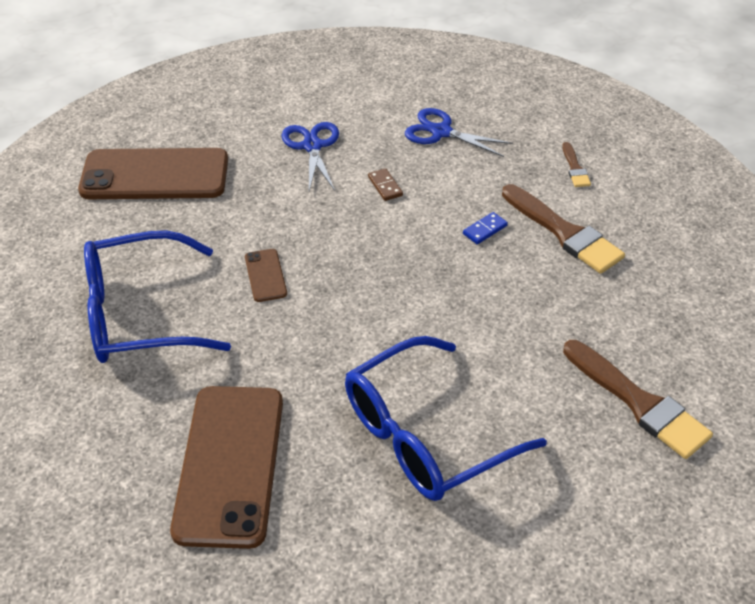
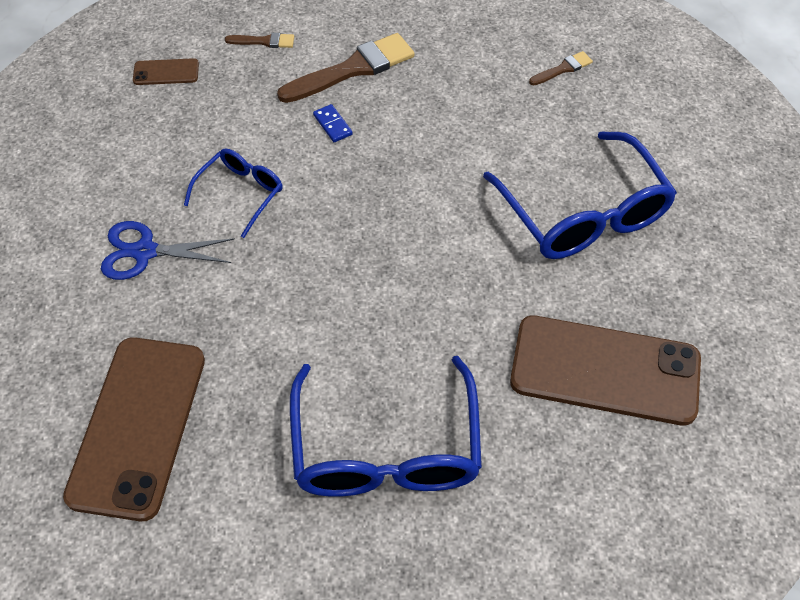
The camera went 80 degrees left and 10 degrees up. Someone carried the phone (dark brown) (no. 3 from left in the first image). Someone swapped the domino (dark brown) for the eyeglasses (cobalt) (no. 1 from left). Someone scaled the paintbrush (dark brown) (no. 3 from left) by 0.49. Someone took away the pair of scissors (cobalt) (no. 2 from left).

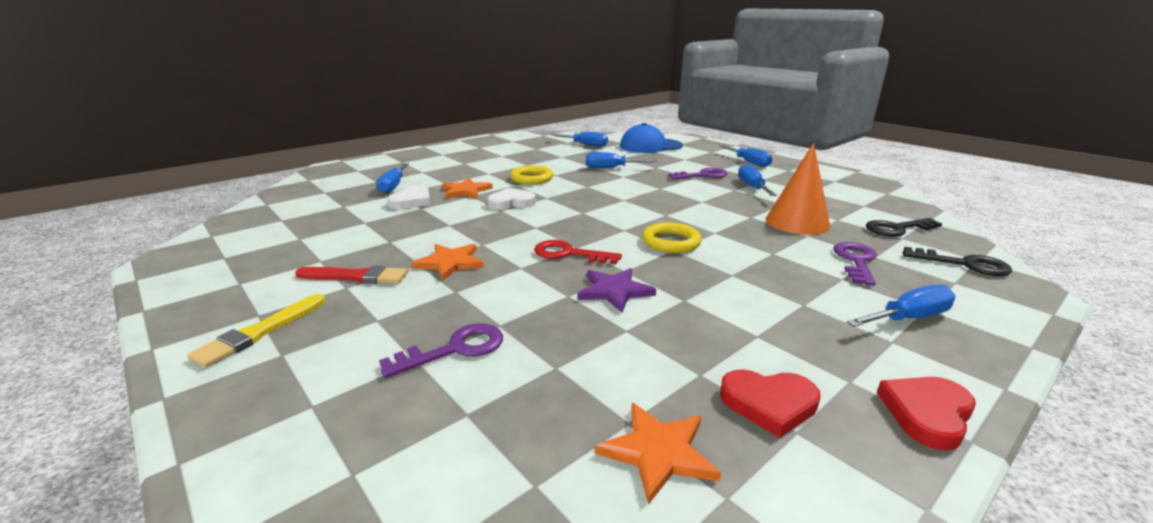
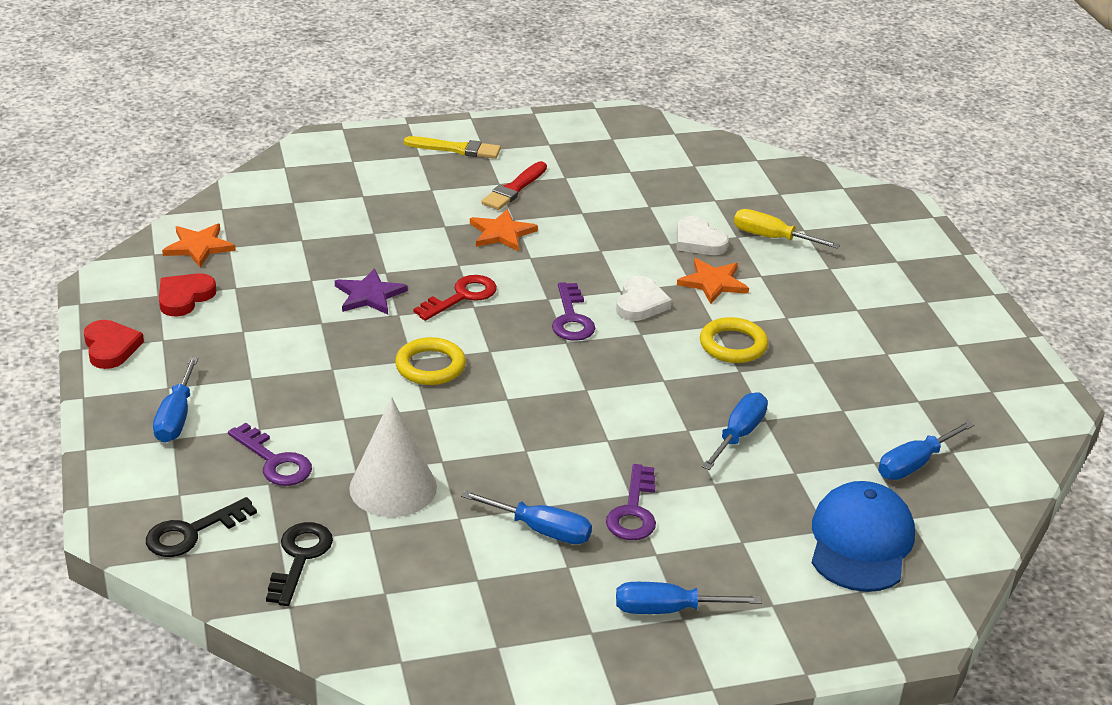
The camera went 115 degrees right and 10 degrees up. Someone repainted the solid cone (orange-coloured), which became the solid cone (pure white). Someone rotated the paintbrush (bright yellow) by 135 degrees clockwise. Someone carried the door key (purple) (no. 1 from left in the first image). Someone repainted the flat screwdriver (cobalt) (no. 1 from left), which became the flat screwdriver (bright yellow).

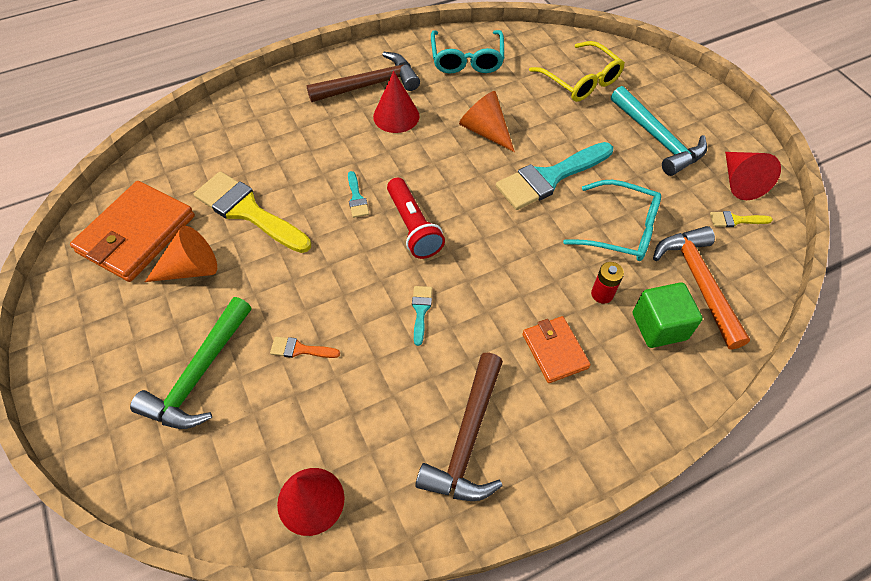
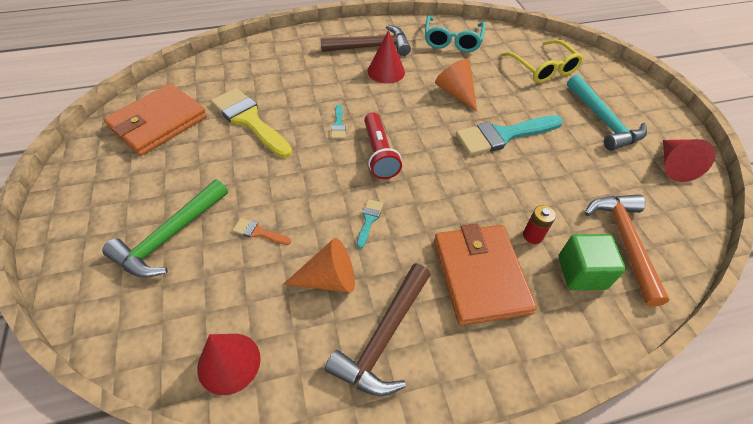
The camera went 10 degrees right and 5 degrees down. Someone carried the solid cone (orange-coloured) (no. 1 from left). Someone scaled the billfold (orange-coloured) (no. 2 from left) by 1.78. Someone took away the eyeglasses (aqua) (no. 2 from left). Someone took away the paintbrush (bright yellow) (no. 2 from left).

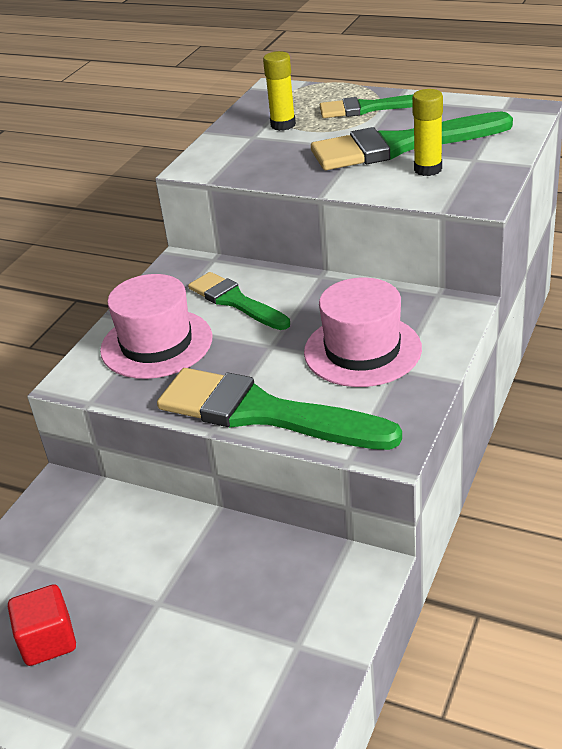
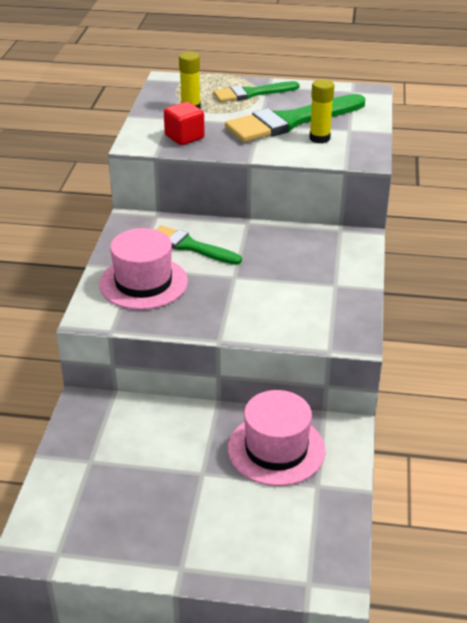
The camera went 20 degrees left and 0 degrees up. Someone carried the solid cube (red). Someone carried the top hat (rosy) (no. 2 from left). Someone took away the paintbrush (green) (no. 2 from left).

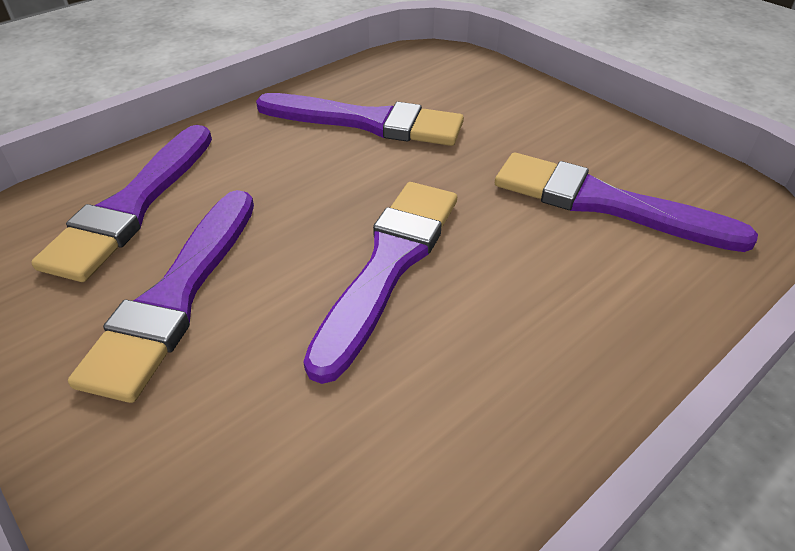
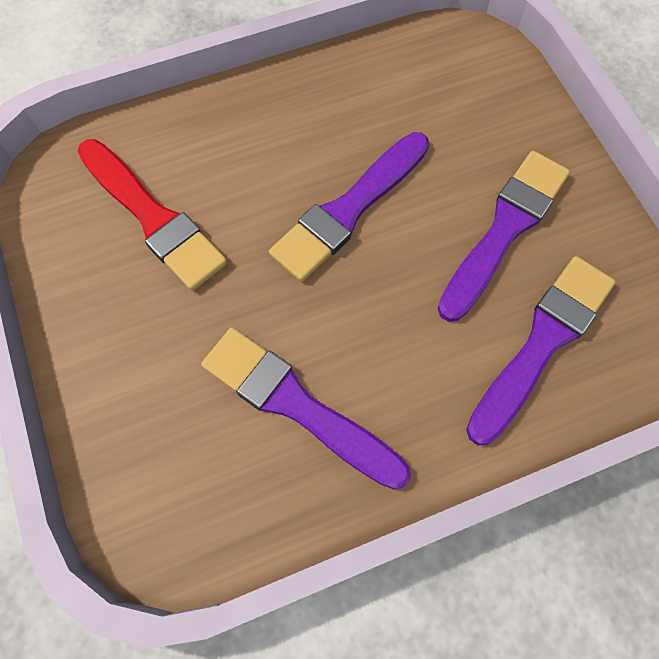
The camera went 160 degrees left and 25 degrees up. Someone repainted the paintbrush (purple) (no. 5 from left), which became the paintbrush (red).

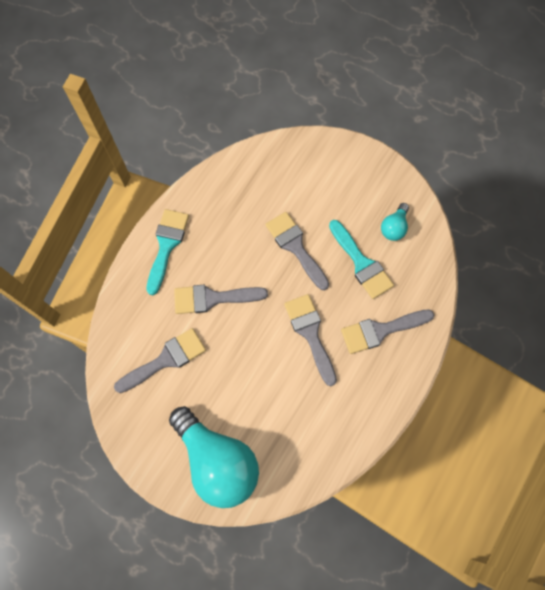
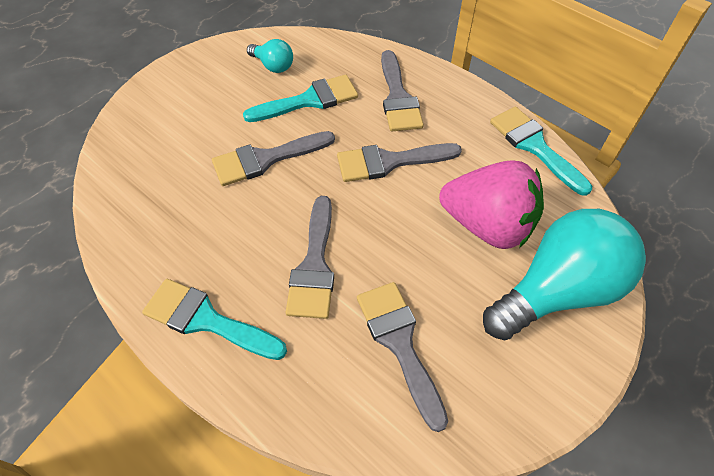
The camera went 80 degrees left and 15 degrees down. Someone put down the toy strawberry (rosy). Someone put down the paintbrush (aqua) (no. 3 from left).

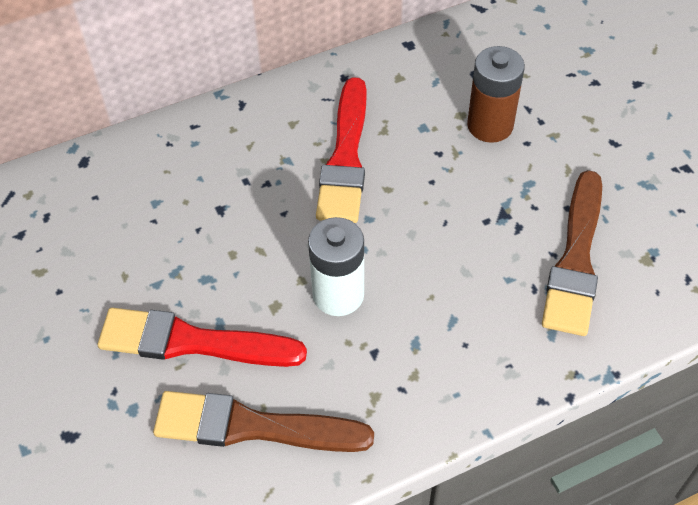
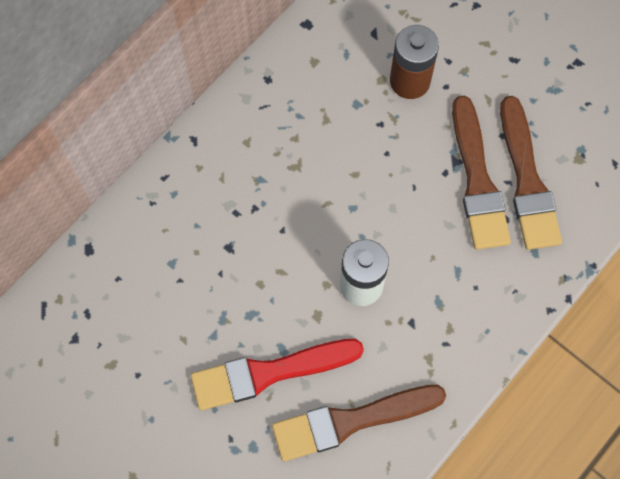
The camera went 25 degrees left and 15 degrees up. Someone put down the paintbrush (dark brown) (no. 2 from left). Someone took away the paintbrush (red) (no. 2 from left).

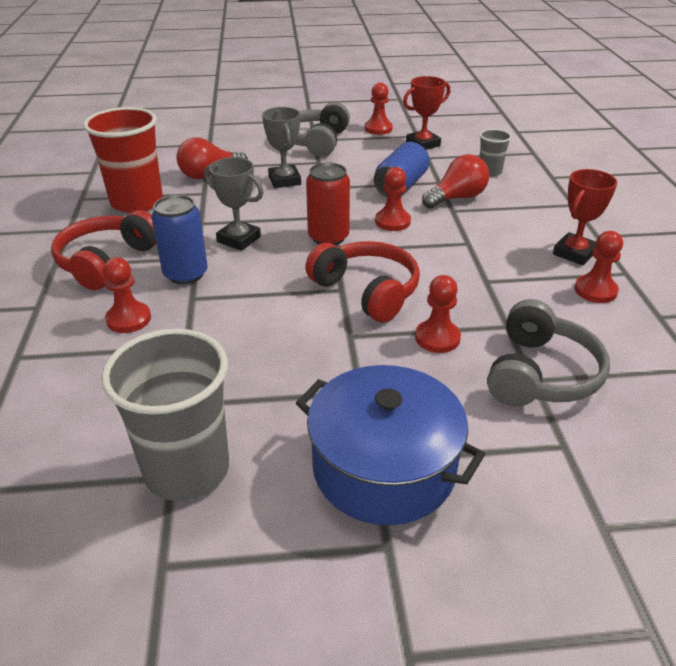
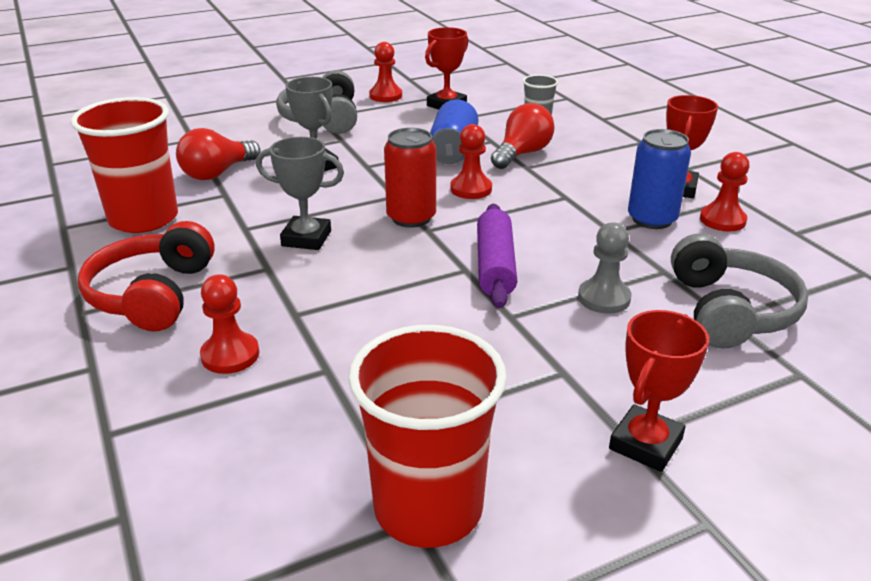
The camera went 20 degrees left and 5 degrees down. Someone repainted the tumbler (grey) (no. 1 from left), which became the tumbler (red) (no. 2 from left). Someone swapped the headphones (red) (no. 2 from left) for the pastry roller (purple). Someone repainted the game pawn (red) (no. 4 from left), which became the game pawn (grey). Someone swapped the pot (cobalt) for the award cup (red) (no. 2 from left). Someone carried the tin (cobalt) (no. 1 from left in the first image).

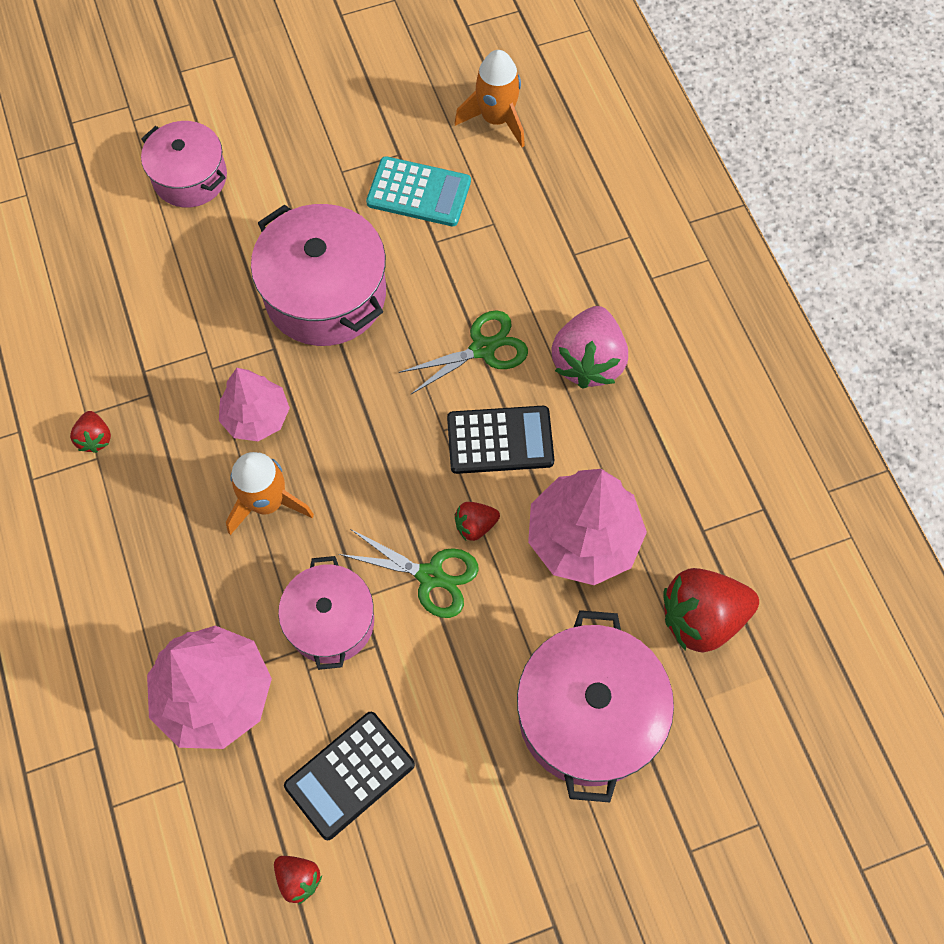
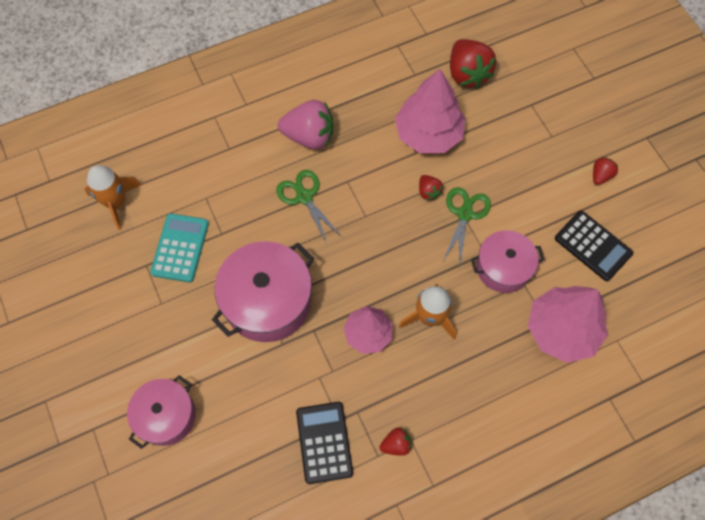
The camera went 95 degrees left and 0 degrees up. Someone carried the calculator (black) (no. 2 from left in the first image). Someone carried the toy strawberry (red) (no. 2 from left in the first image). Someone took away the pot (rosy) (no. 4 from left).

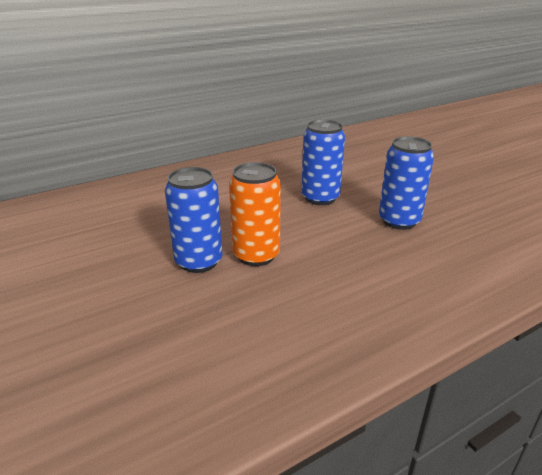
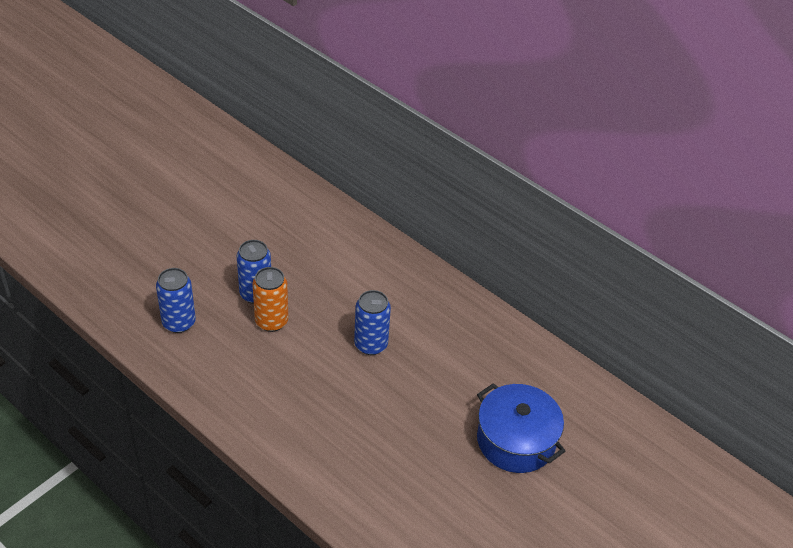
The camera went 70 degrees right and 15 degrees up. Someone carried the tin (cobalt) (no. 3 from left in the first image). Someone put down the pot (cobalt).

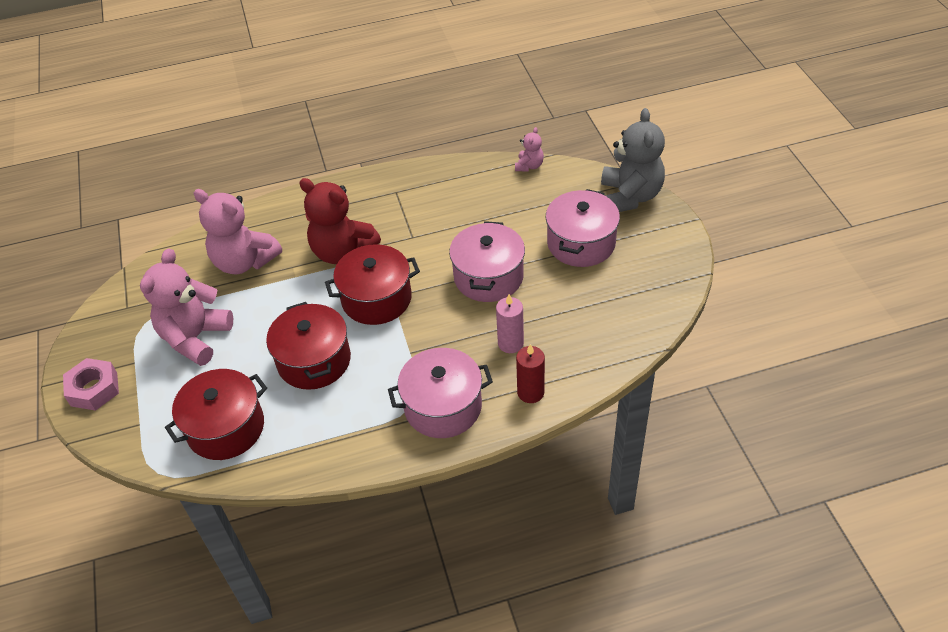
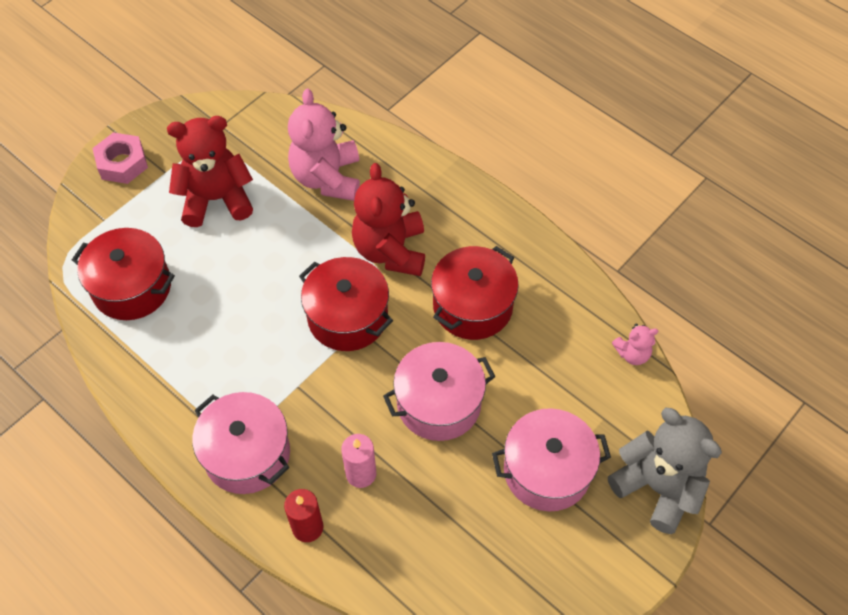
The camera went 55 degrees right and 10 degrees up. Someone repainted the teddy (rosy) (no. 1 from left), which became the teddy (red) (no. 1 from left). Someone carried the pot (red) (no. 2 from left in the first image). Someone rotated the teddy (grey) by 105 degrees counterclockwise.

